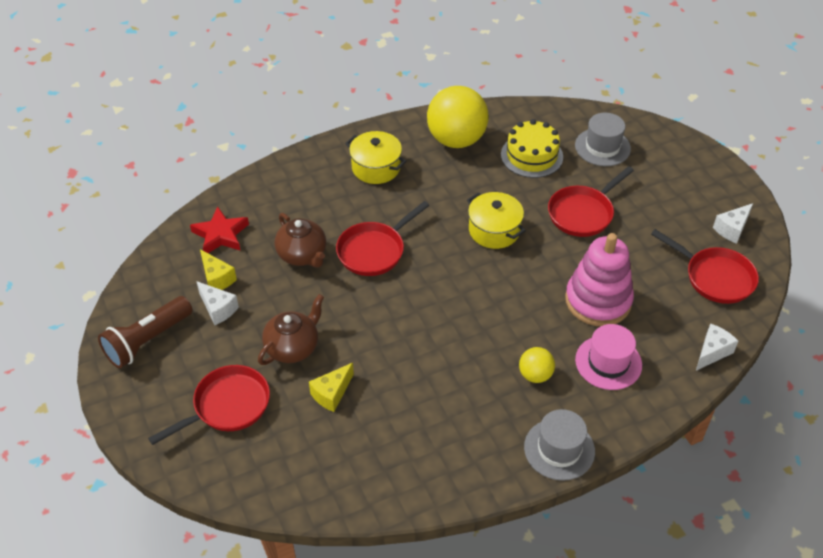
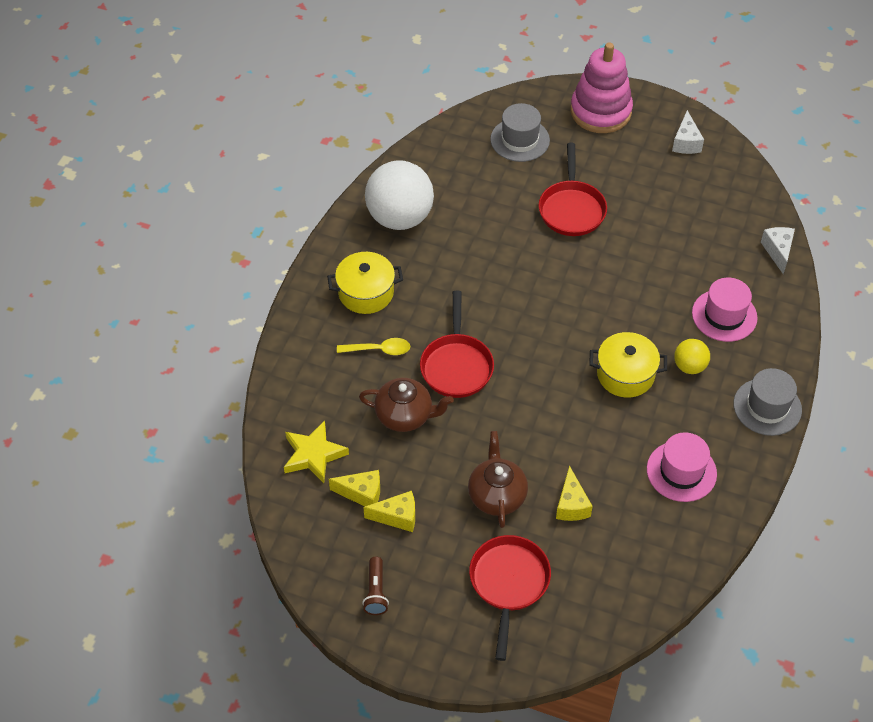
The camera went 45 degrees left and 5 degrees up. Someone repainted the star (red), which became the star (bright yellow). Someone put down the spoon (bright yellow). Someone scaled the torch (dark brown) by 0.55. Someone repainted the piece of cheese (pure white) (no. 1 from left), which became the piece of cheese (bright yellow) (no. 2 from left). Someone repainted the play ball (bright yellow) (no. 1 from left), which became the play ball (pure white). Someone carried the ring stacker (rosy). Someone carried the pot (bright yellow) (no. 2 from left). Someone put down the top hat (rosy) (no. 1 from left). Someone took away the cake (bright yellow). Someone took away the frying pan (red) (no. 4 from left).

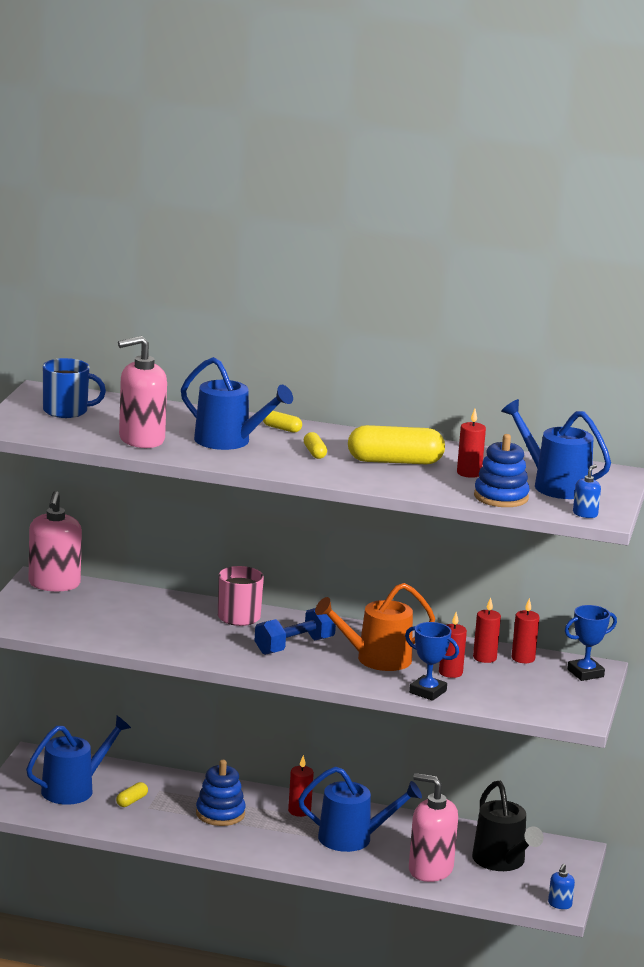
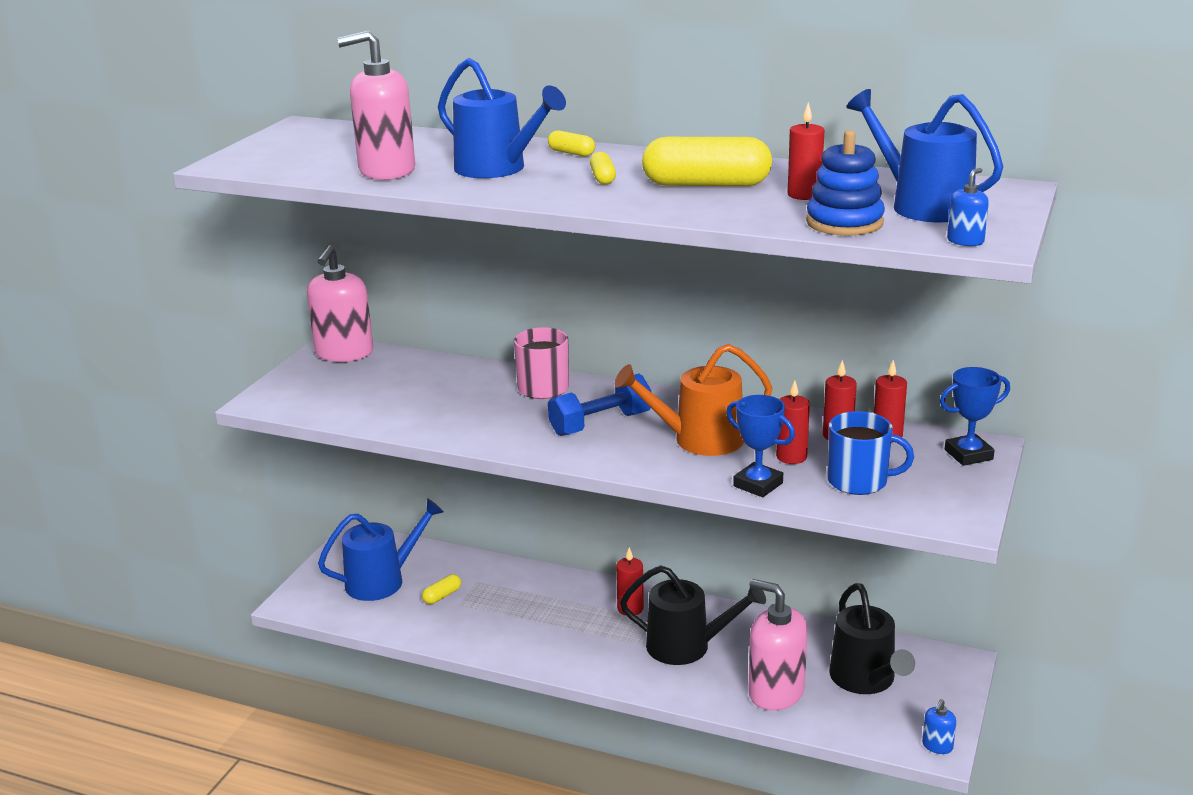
The camera went 10 degrees right and 5 degrees up. Someone repainted the watering can (cobalt) (no. 3 from left), which became the watering can (black) (no. 1 from left). Someone carried the mug (cobalt). Someone took away the ring stacker (cobalt) (no. 1 from left).

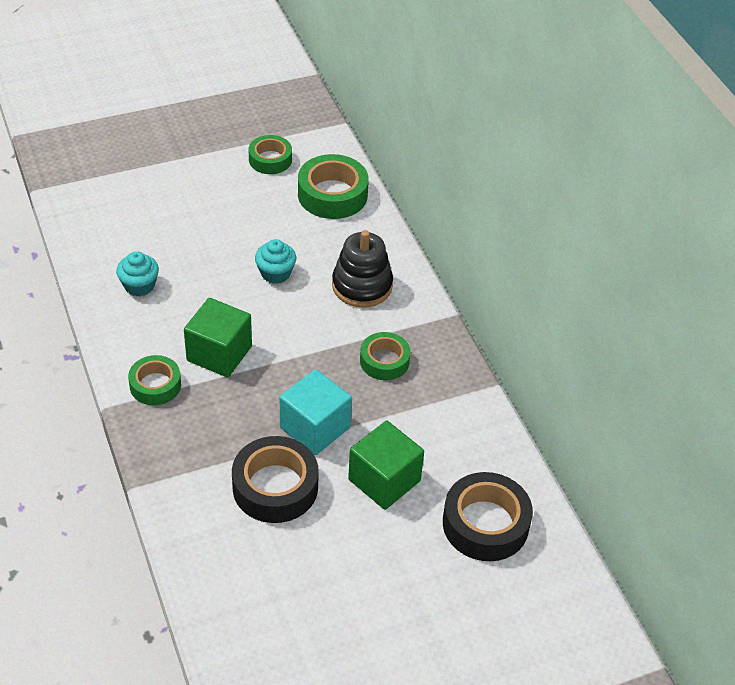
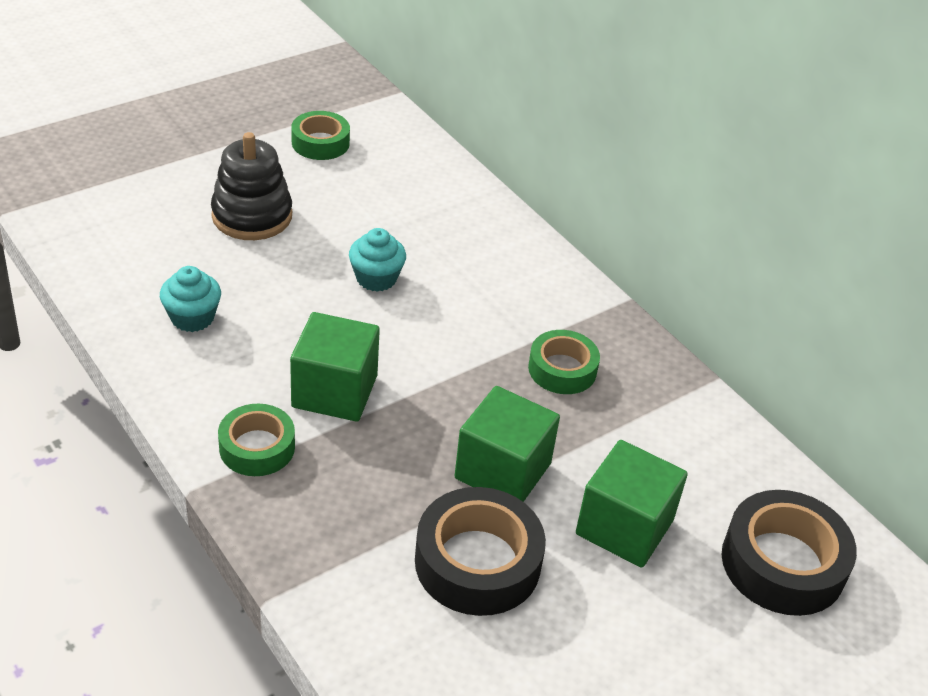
The camera went 15 degrees left and 5 degrees down. Someone carried the ring stacker (black). Someone repainted the solid cube (aqua), which became the solid cube (green) (no. 2 from left). Someone took away the sticky tape (green) (no. 3 from left).

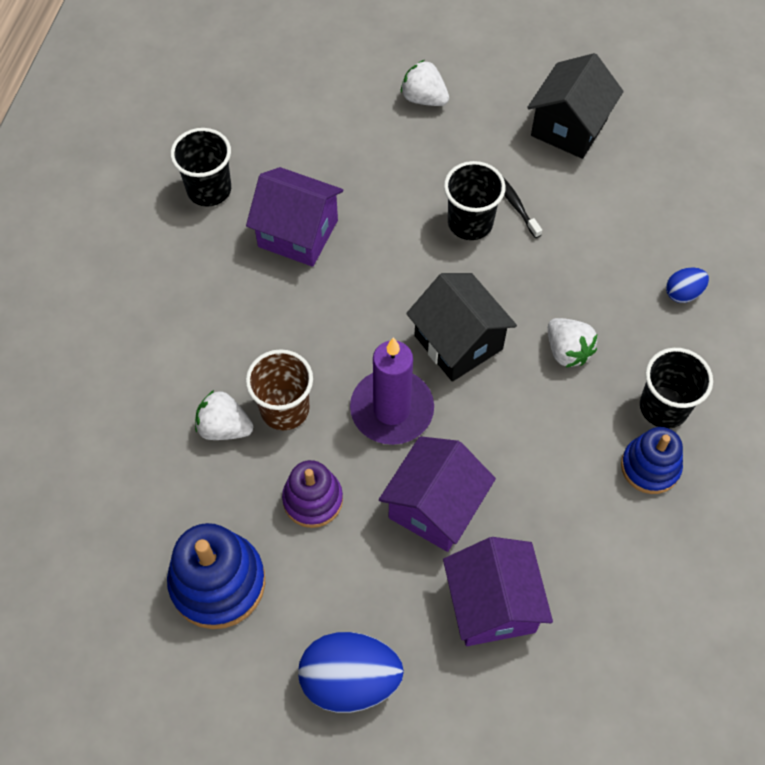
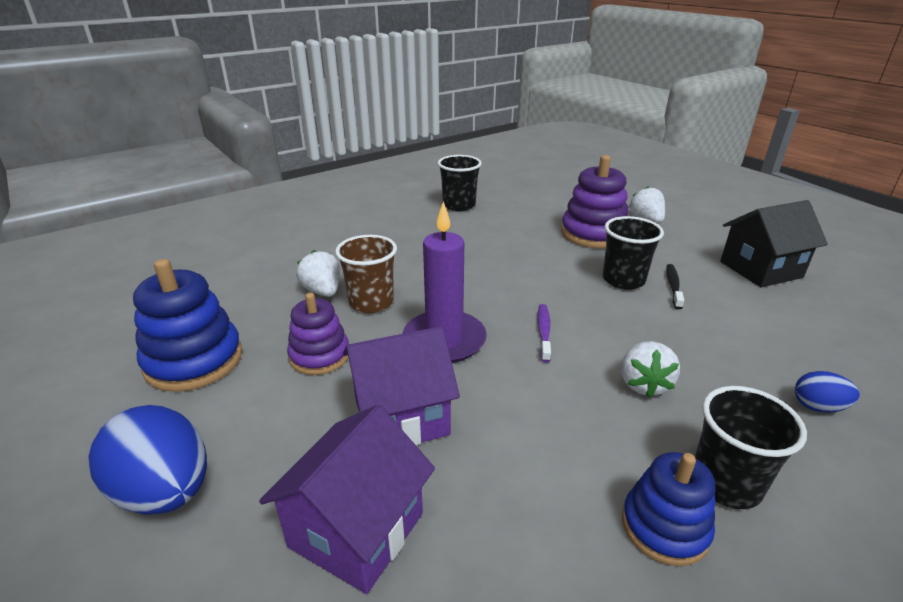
The camera went 40 degrees right and 30 degrees down. Someone swapped the cottage (black) (no. 1 from left) for the tooth brush (purple). Someone put down the ring stacker (purple) (no. 2 from left). Someone took away the cottage (purple) (no. 1 from left).

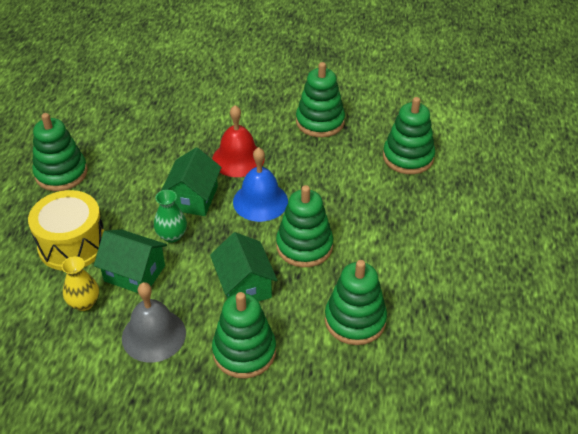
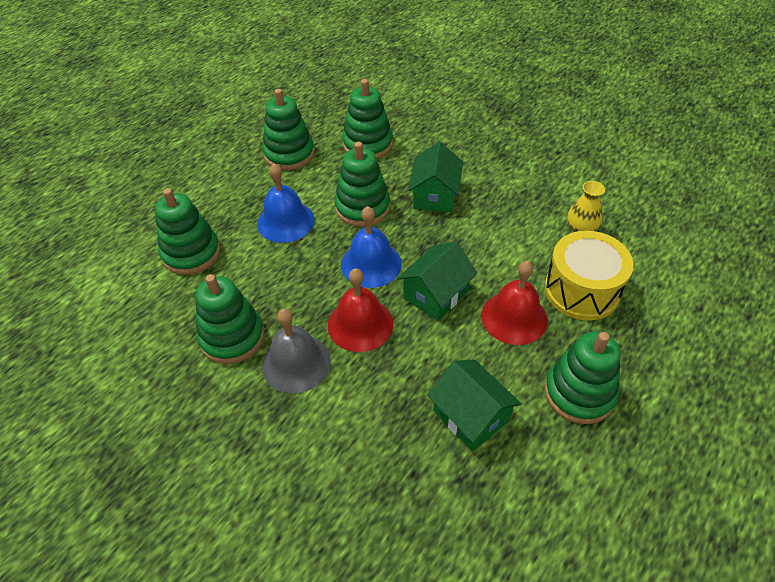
The camera went 150 degrees left and 5 degrees up. Someone put down the bell (cobalt) (no. 1 from left). Someone carried the ring stacker (green) (no. 2 from left in the first image). Someone carried the bell (grey). Someone carried the cottage (green) (no. 1 from left in the first image). Someone put down the bell (red) (no. 2 from left). Someone took away the tall vase (green).

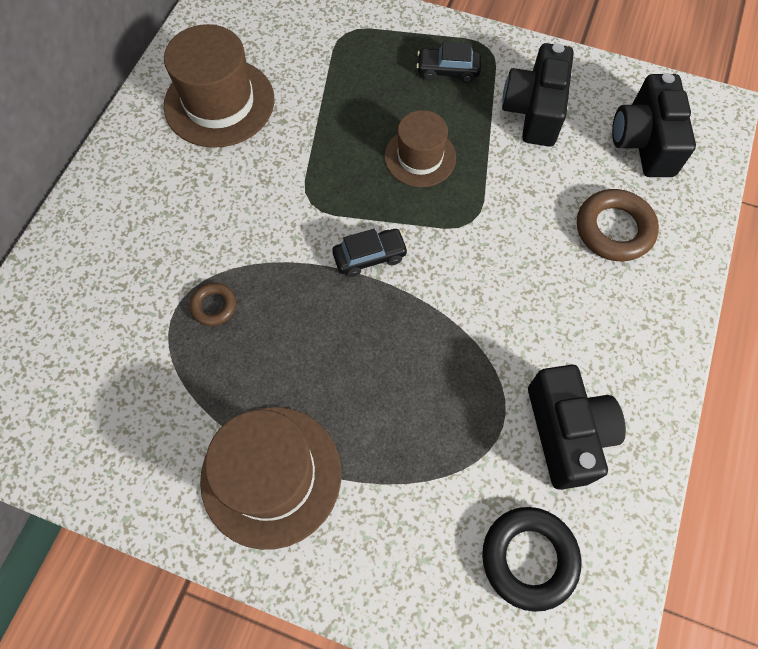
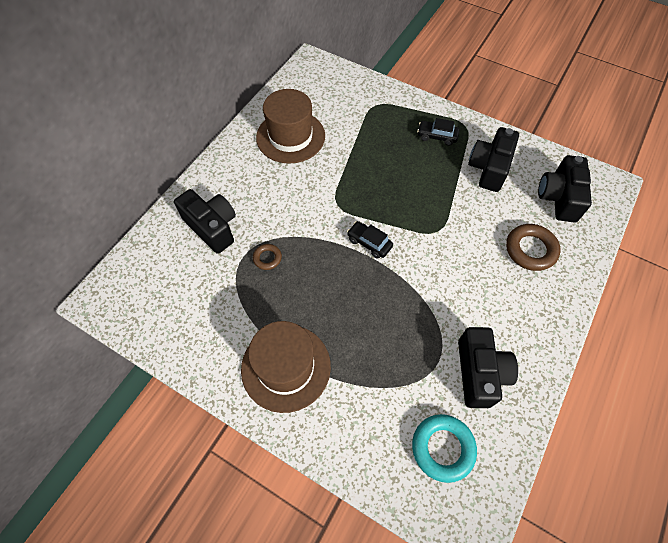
The camera went 10 degrees right and 5 degrees down. Someone put down the camera (black) (no. 1 from left). Someone rotated the automobile (black) (no. 1 from left) by 135 degrees counterclockwise. Someone repainted the hoop (black), which became the hoop (aqua). Someone took away the top hat (dark brown) (no. 3 from left).

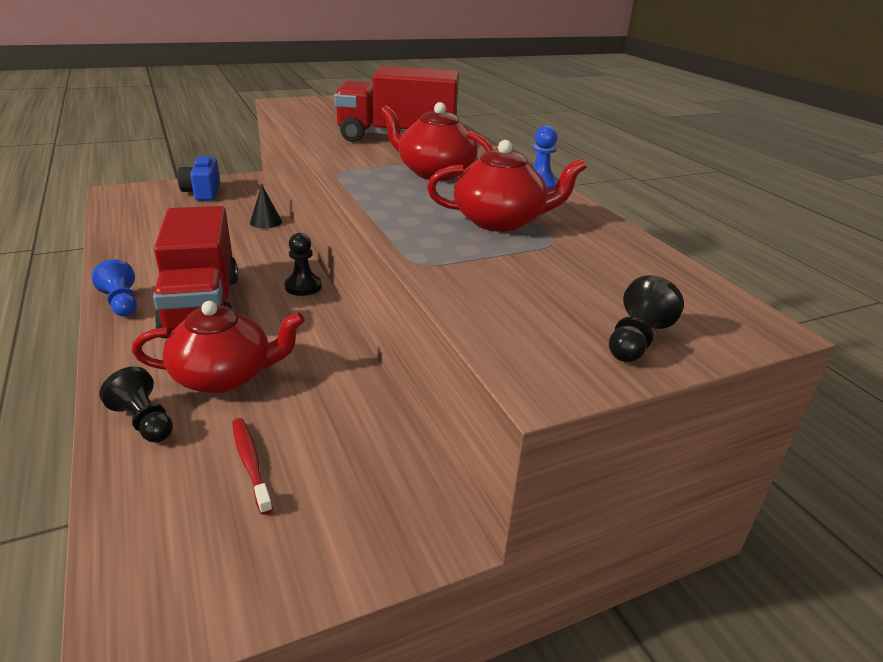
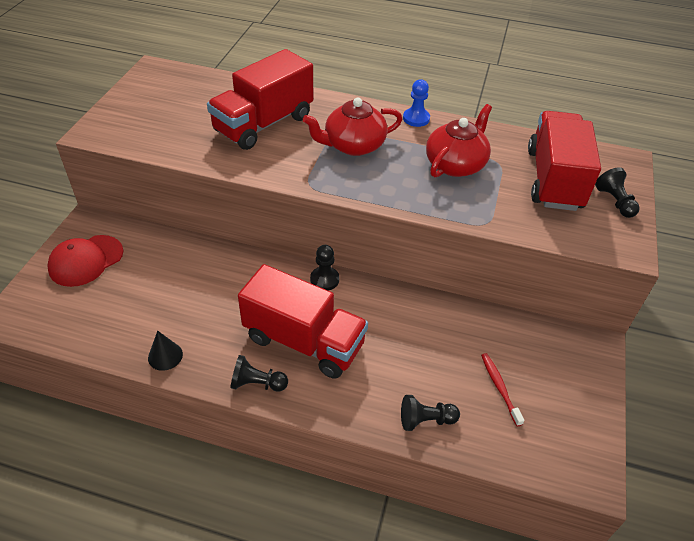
The camera went 50 degrees left and 15 degrees up. Someone swapped the camera (cobalt) for the cap (red). Someone carried the solid cone (black). Someone repainted the game pawn (cobalt) (no. 1 from left), which became the game pawn (black) (no. 1 from left). Someone rotated the tooth brush (red) by 60 degrees clockwise. Someone put down the truck (red) (no. 3 from left). Someone took away the china teapot (red) (no. 1 from left).

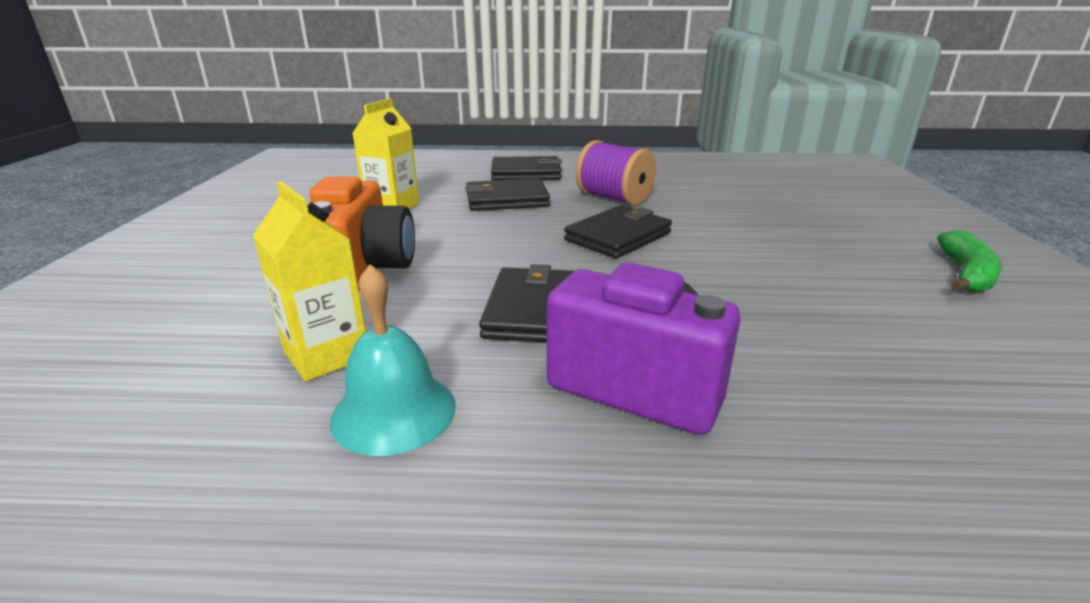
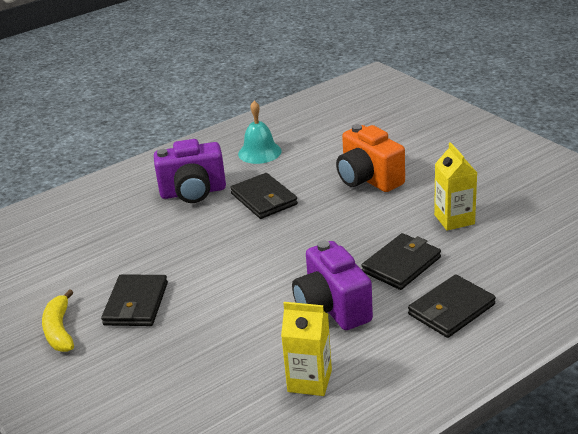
The camera went 145 degrees right and 5 degrees up. Someone repainted the banana fruit (green), which became the banana fruit (bright yellow). Someone carried the billfold (black) (no. 4 from left in the first image). Someone carried the juice carton (bright yellow) (no. 1 from left). Someone swapped the bobbin (purple) for the camera (purple) (no. 2 from left).

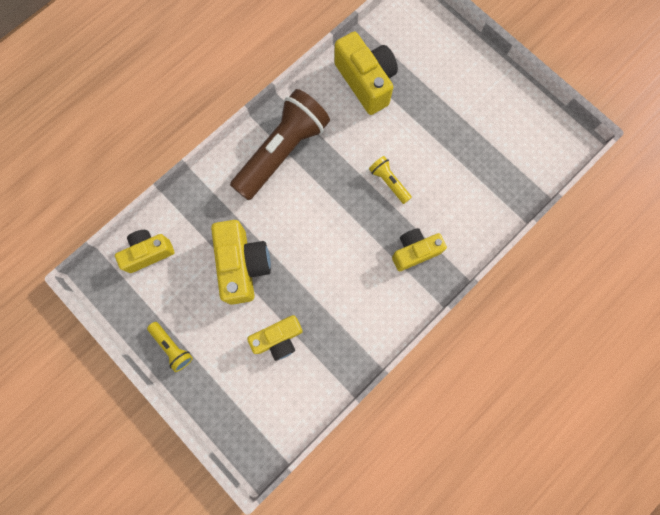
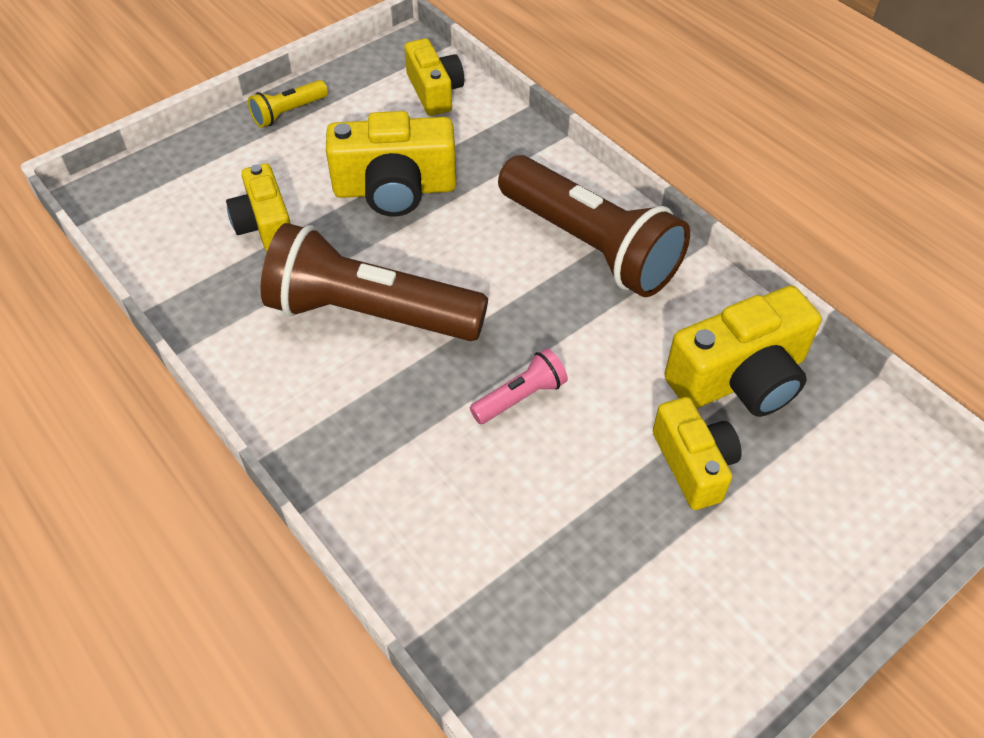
The camera went 95 degrees right and 25 degrees down. Someone put down the torch (dark brown) (no. 1 from left). Someone repainted the torch (bright yellow) (no. 2 from left), which became the torch (rosy). Someone carried the camera (bright yellow) (no. 5 from left in the first image).

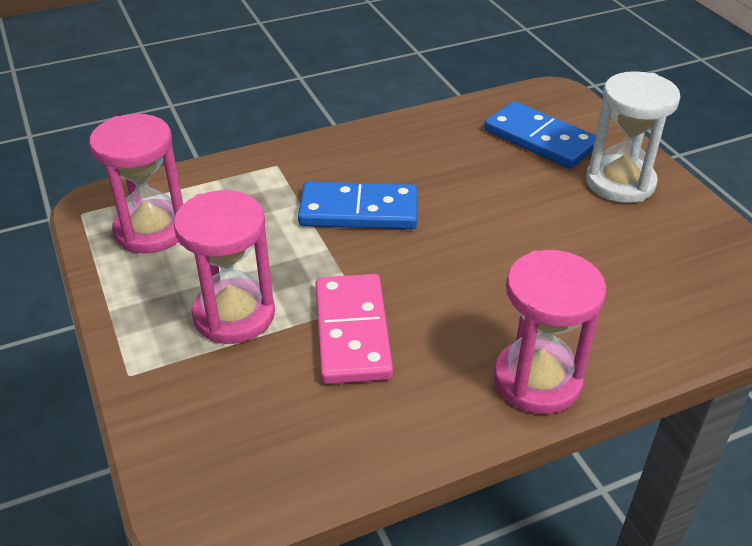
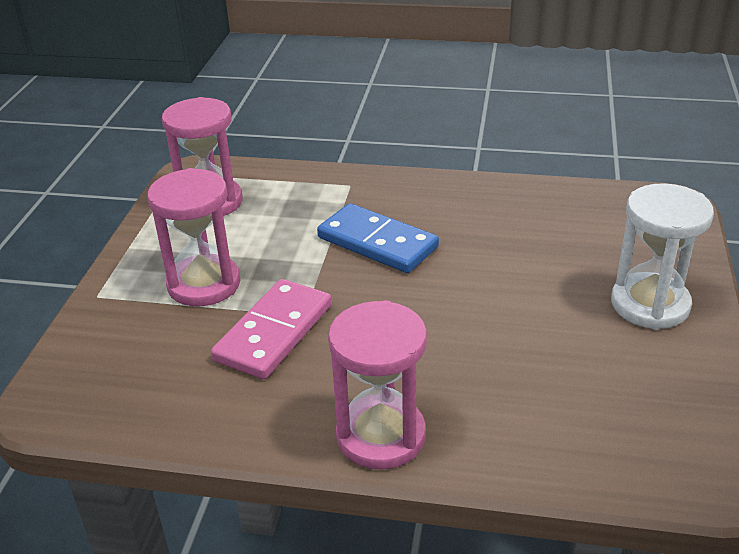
The camera went 35 degrees right and 5 degrees down. Someone took away the domino (cobalt) (no. 2 from left).

